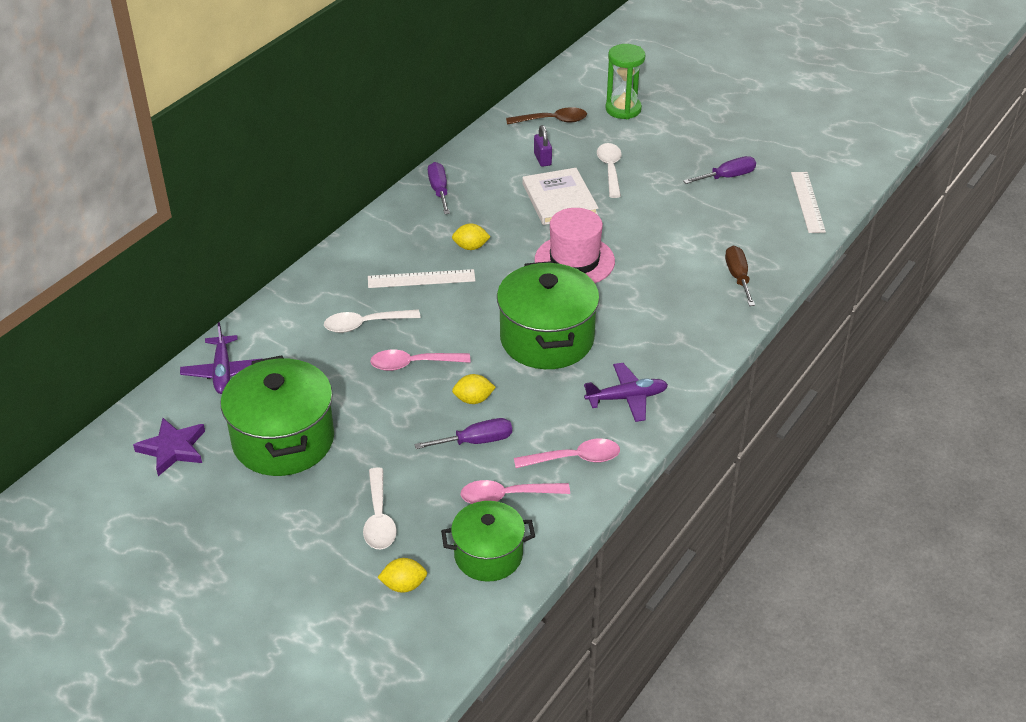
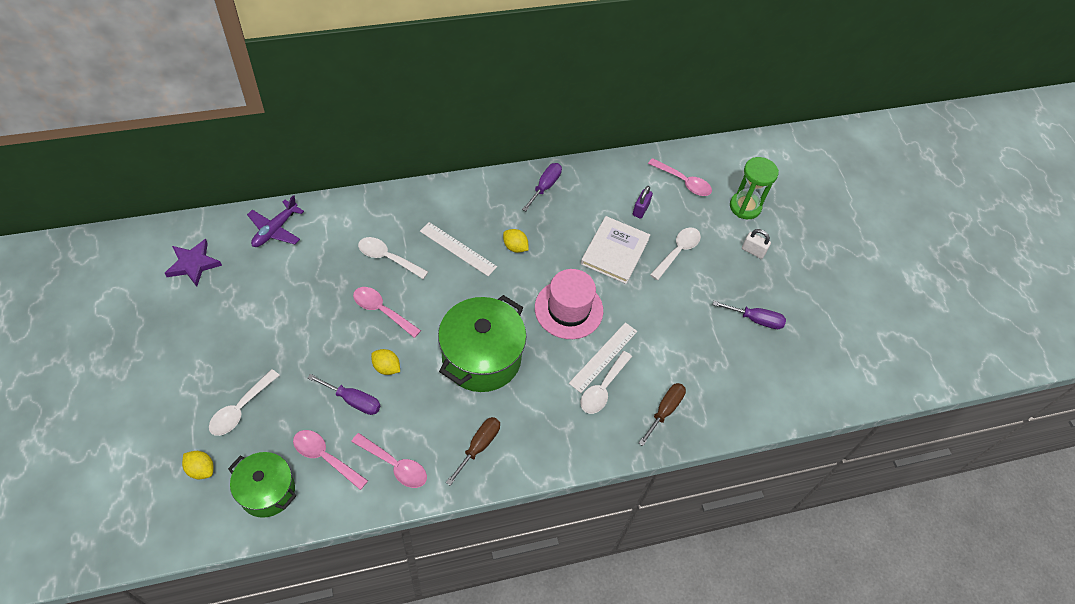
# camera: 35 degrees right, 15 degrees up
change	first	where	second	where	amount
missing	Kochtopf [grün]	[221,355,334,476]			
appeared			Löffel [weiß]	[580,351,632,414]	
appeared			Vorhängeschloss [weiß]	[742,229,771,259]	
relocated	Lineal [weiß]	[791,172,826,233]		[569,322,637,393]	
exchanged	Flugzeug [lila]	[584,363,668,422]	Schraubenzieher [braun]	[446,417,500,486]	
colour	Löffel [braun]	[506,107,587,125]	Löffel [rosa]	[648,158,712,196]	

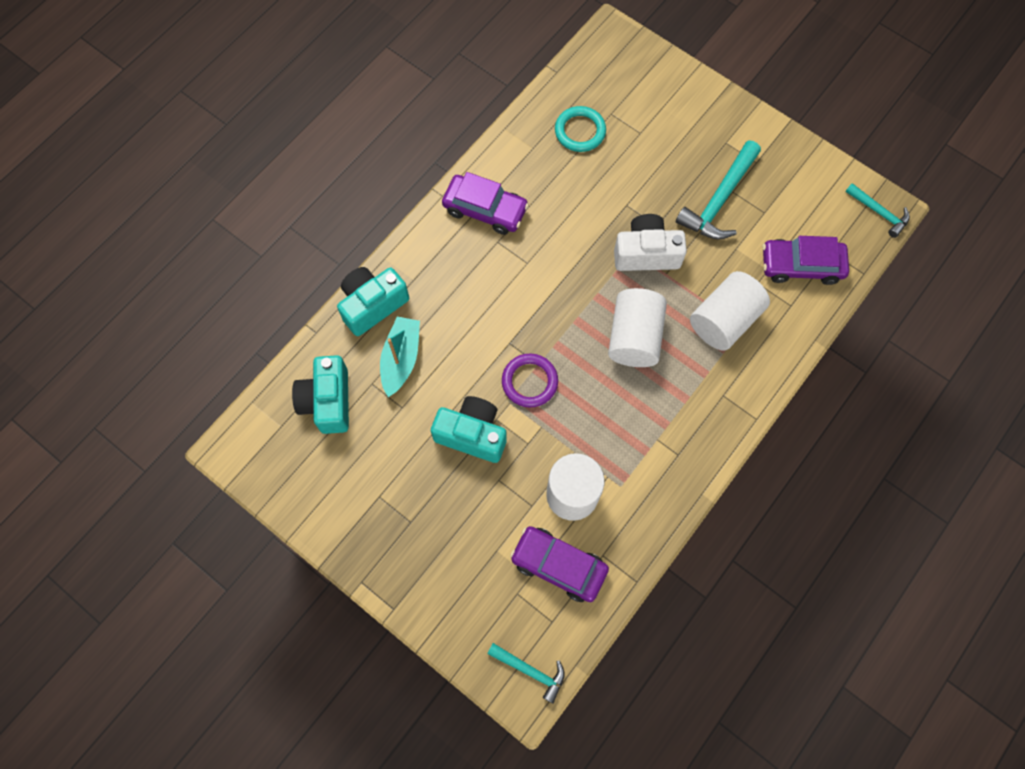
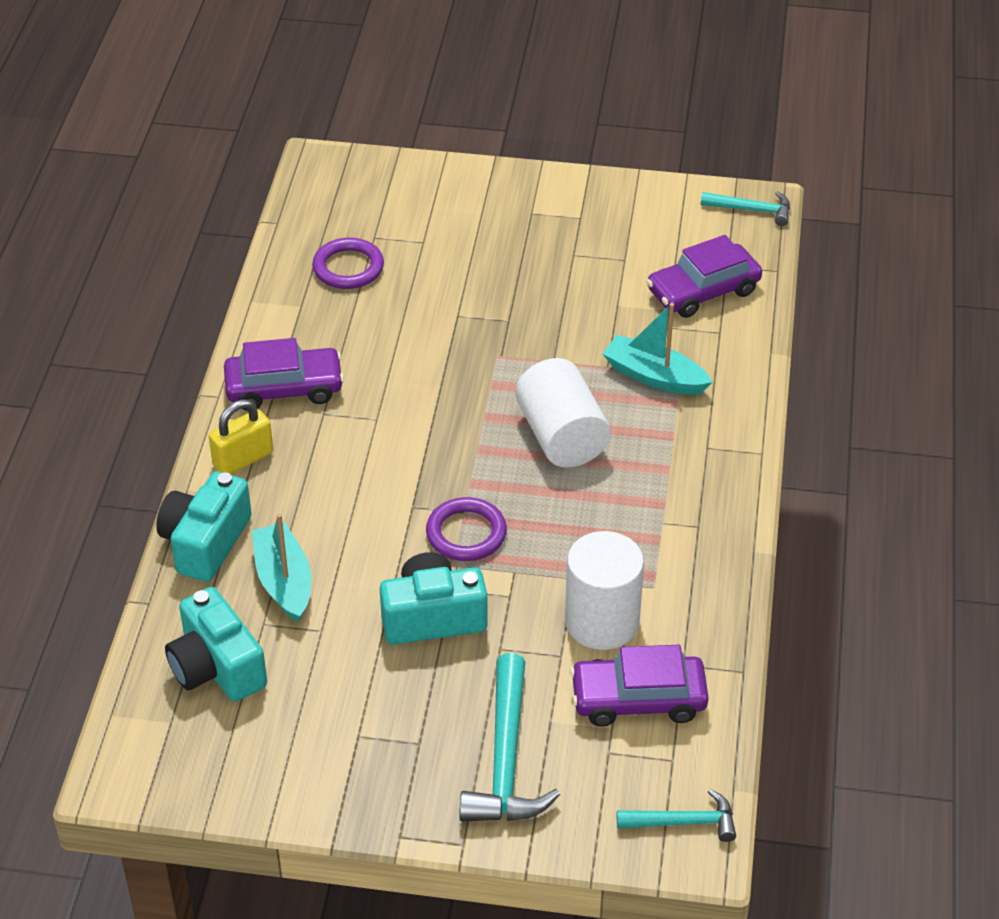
# camera: 30 degrees left, 25 degrees down
change	first	where	second	where	amount
missing	Kamera [weiß]	[614,214,687,271]			
appeared			Vorhängeschloss [gelb]	[209,399,273,474]	
relocated	Hammer [türkis]	[676,141,761,239]		[460,653,560,822]	
exchanged	Vollzylinder [weiß]	[690,271,770,351]	Boot [türkis]	[603,303,712,395]	
colour	Ring [türkis]	[555,106,606,152]	Ring [lila]	[312,238,384,289]	

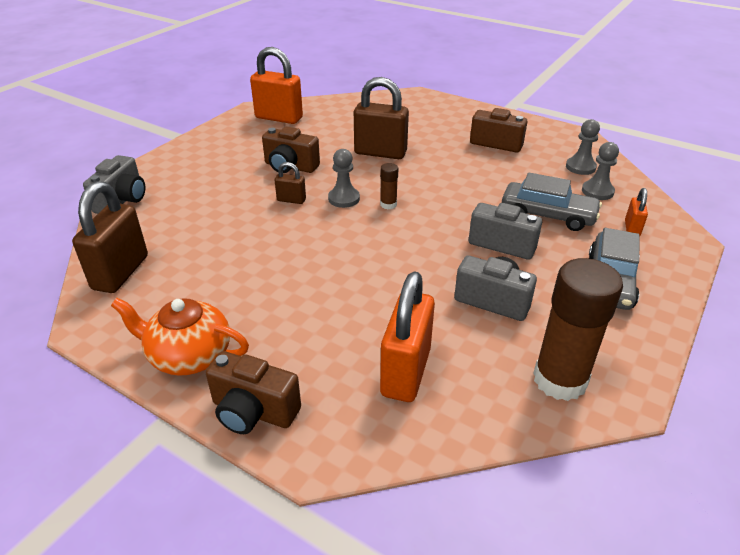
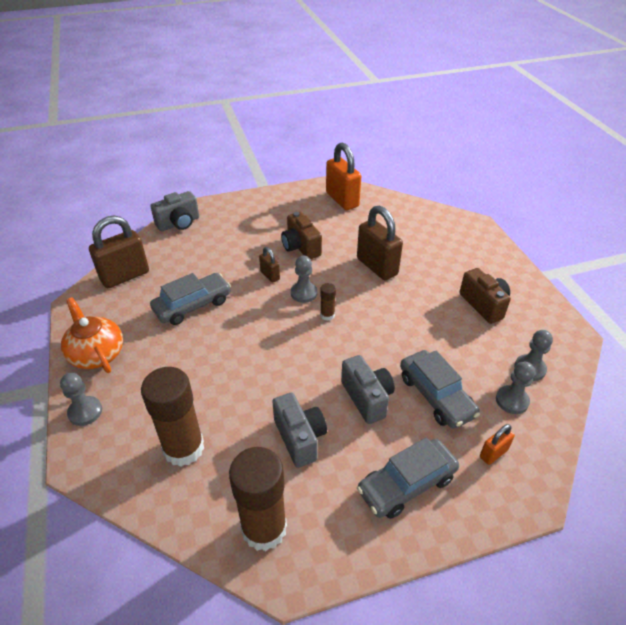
# camera: 40 degrees right, 5 degrees up
change	first	where	second	where	amount
appeared			Auto [grau]	[150,273,231,325]	
exchanged	Kamera [braun]	[206,351,301,434]	Bauer [grau]	[60,373,102,426]	
exchanged	Vorhängeschloss [orange]	[380,271,435,402]	Klebestift [braun]	[141,367,204,467]	

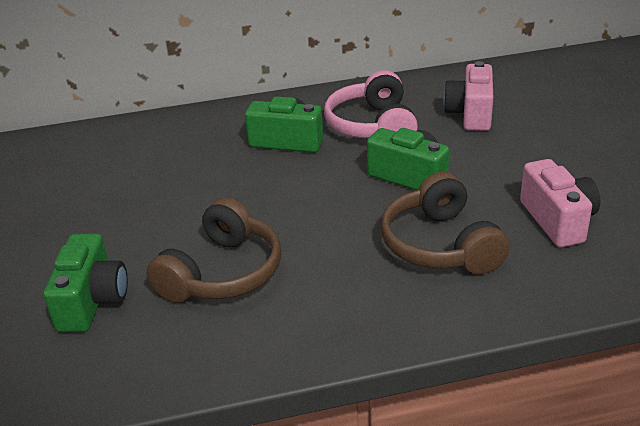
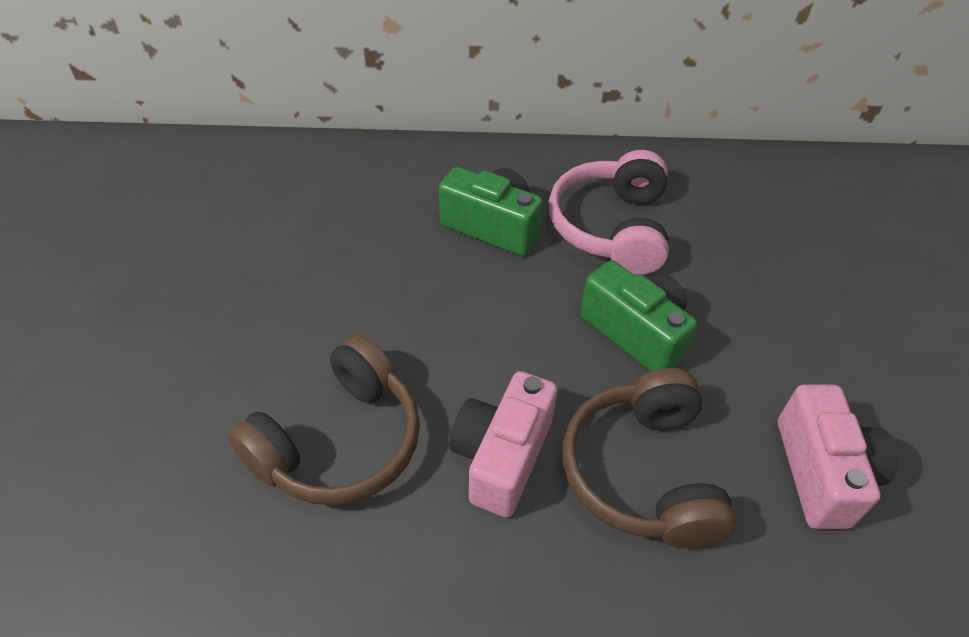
# camera: 10 degrees right, 15 degrees up
change	first	where	second	where	amount
missing	Kamera [grün]	[43,233,128,332]			
relocated	Kamera [rosa]	[443,61,493,131]		[449,371,557,518]	

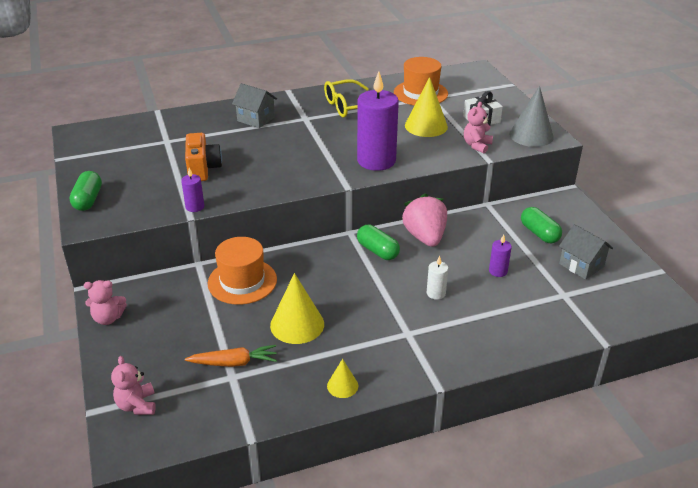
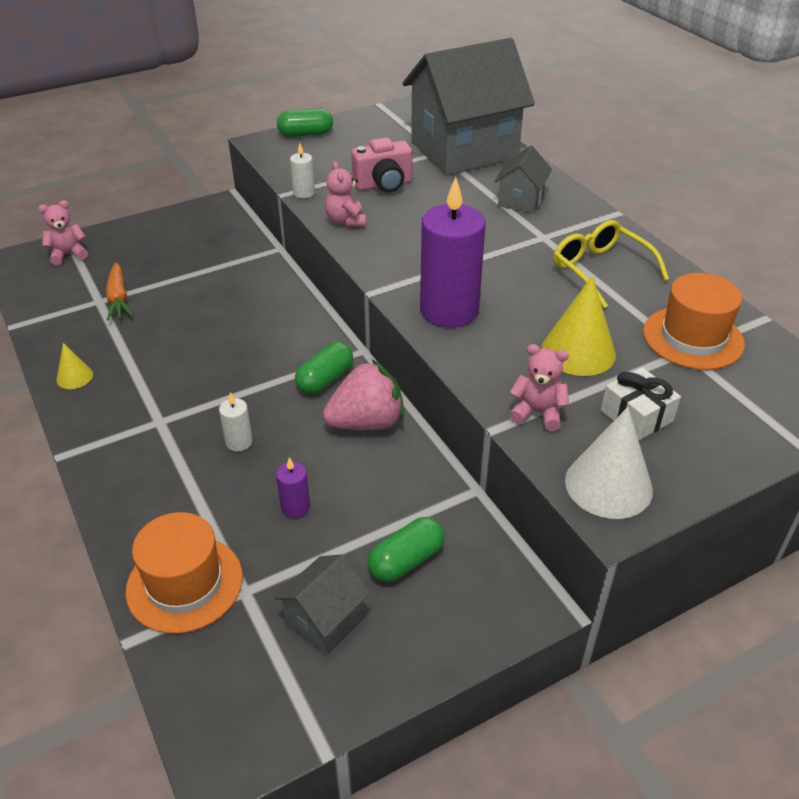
# camera: 80 degrees right, 5 degrees up
change	first	where	second	where	amount
missing	Kegel [gelb]	[270,273,324,344]			
appeared			Haus [grau]	[403,38,535,175]	
relocated	Teddybär [rosa]	[84,280,127,325]		[325,161,366,227]	
relocated	Hut [orange]	[208,237,277,305]		[126,512,243,634]	
colour	Kerze [lila]	[181,168,204,212]	Kerze [weiß]	[290,143,315,198]	
colour	Kamera [orange]	[185,133,222,181]	Kamera [rosa]	[351,138,412,192]	
colour	Kegel [grau]	[509,86,554,147]	Kegel [weiß]	[565,407,653,519]	

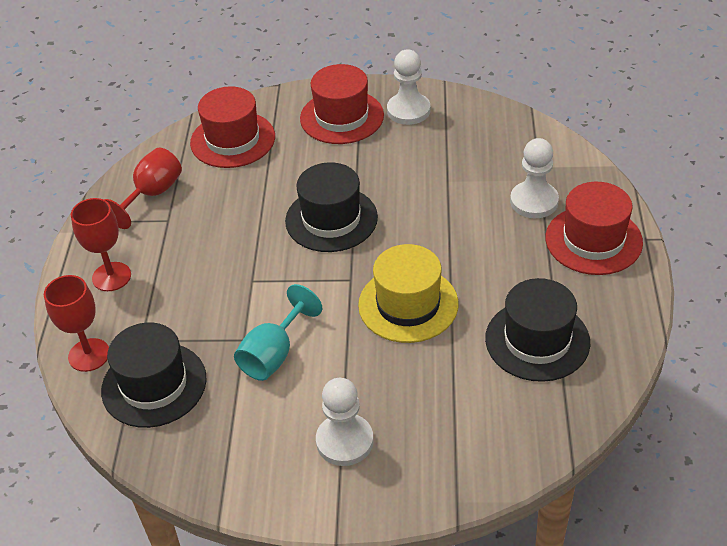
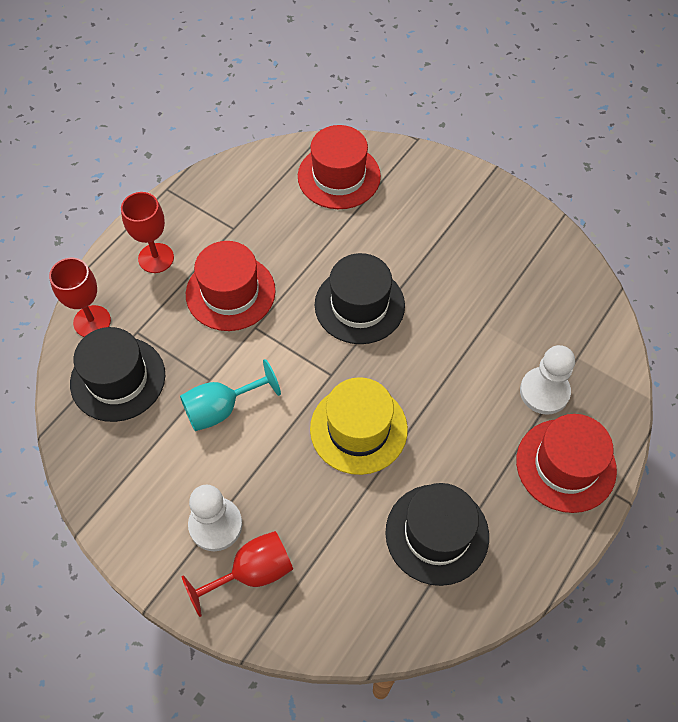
# camera: 30 degrees right, 15 degrees up
change	first	where	second	where	amount
missing	Bauer [weiß]	[387,50,430,125]			
relocated	Kelch [rot]	[104,148,182,229]		[182,531,293,617]	
relocated	Hut [rot]	[300,64,384,144]		[186,241,276,331]	

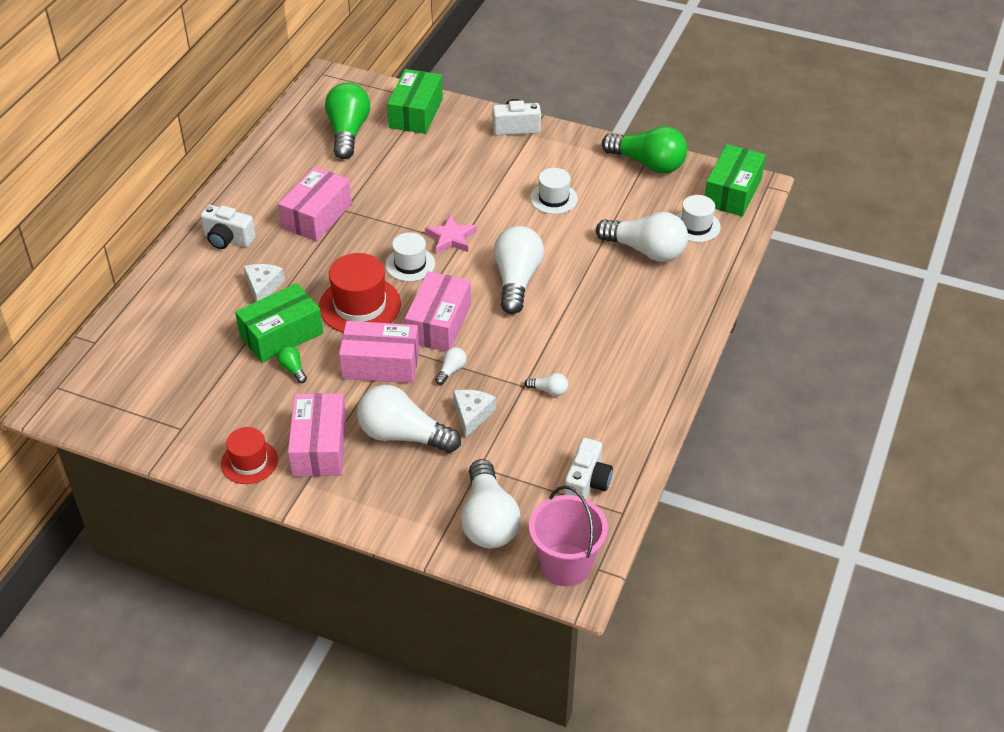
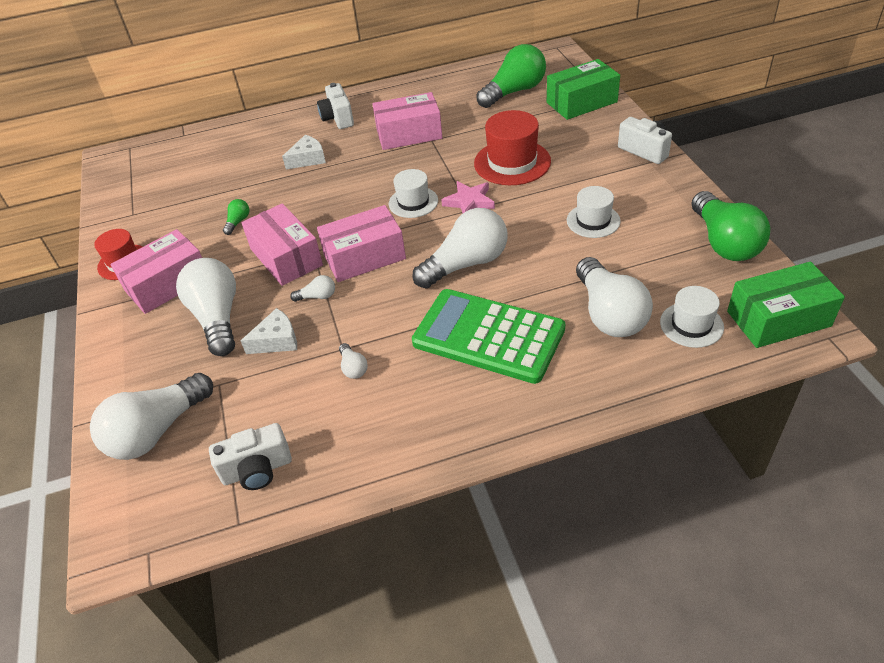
# camera: 55 degrees right, 0 degrees up
change	first	where	second	where	amount
missing	Schachtel [grün]	[235,283,323,363]			
missing	Eimer [rosa]	[529,485,608,586]			
appeared			Taschenrechner [grün]	[412,289,565,384]	
relocated	Hut [rot]	[319,253,401,333]		[474,110,551,185]	

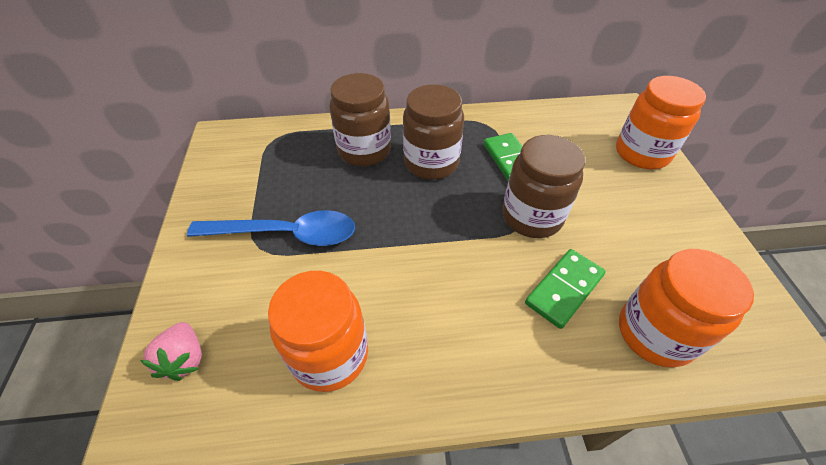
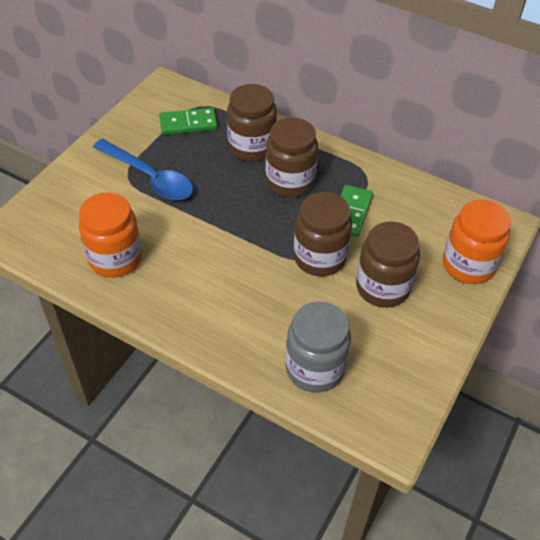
# camera: 35 degrees right, 0 degrees up
change	first	where	second	where	amount
missing	Erdbeere [rosa]	[140,322,202,381]			
appeared			Einmachglas [braun]	[356,221,420,308]	
relocated	Dominostein [grün]	[525,249,606,329]		[159,108,217,135]	
colour	Einmachglas [orange]	[619,249,754,368]	Einmachglas [grau]	[285,302,351,393]	

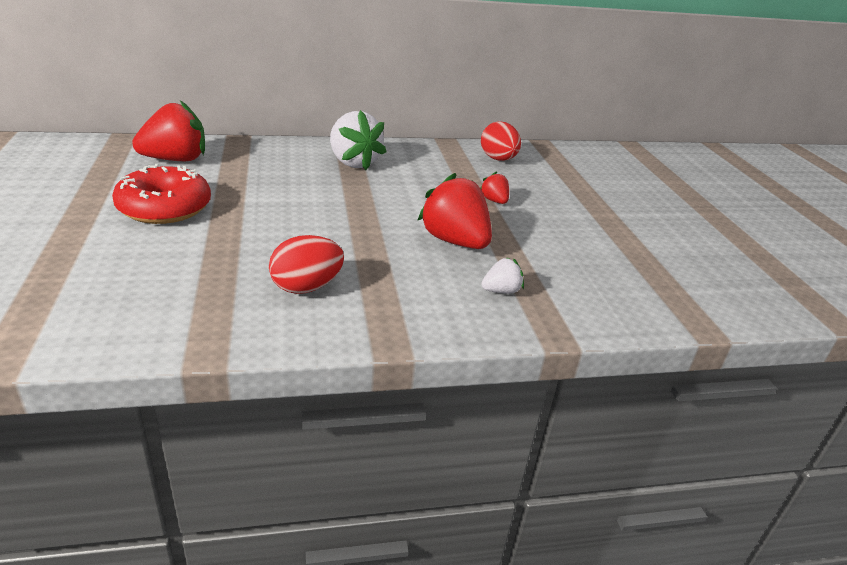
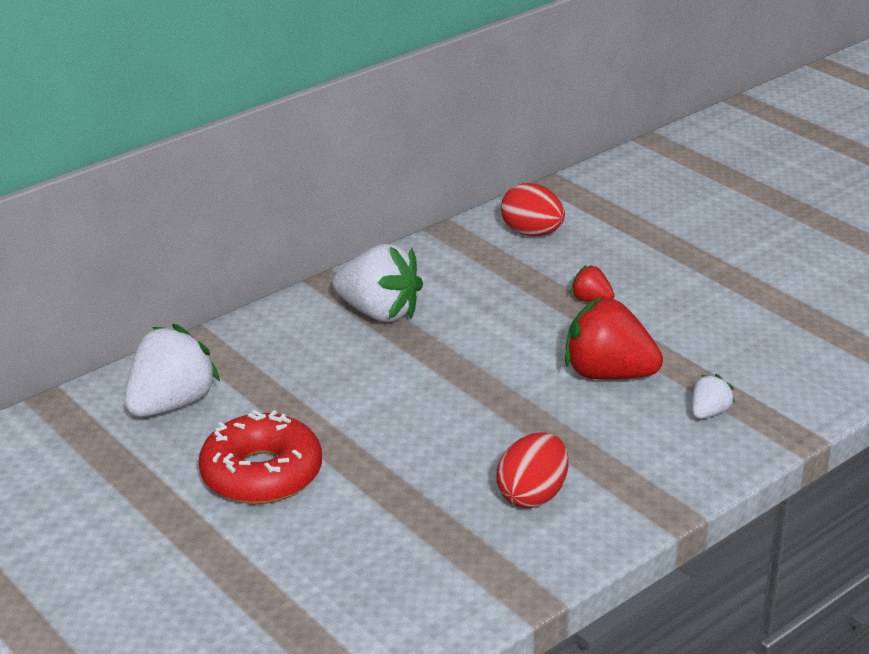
# camera: 25 degrees left, 0 degrees up
change	first	where	second	where	amount
colour	Erdbeere [rot]	[132,101,205,161]	Erdbeere [weiß]	[124,324,220,417]	

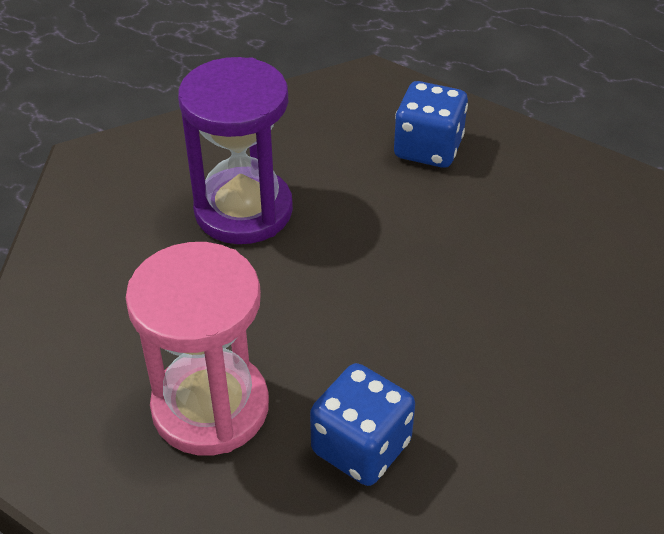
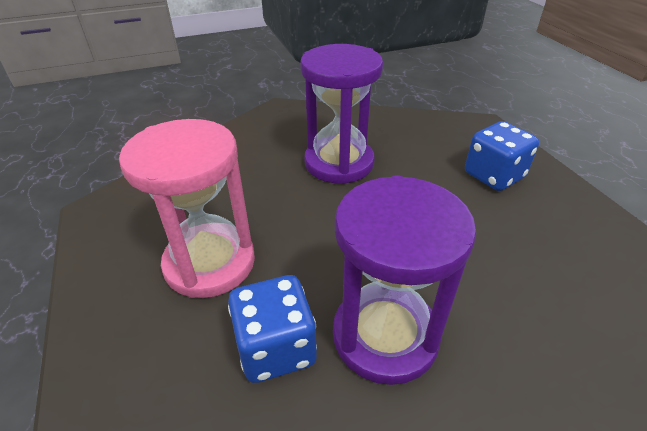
# camera: 35 degrees right, 5 degrees down
change	first	where	second	where	amount
appeared			Sanduhr [lila]	[333,175,476,385]	

